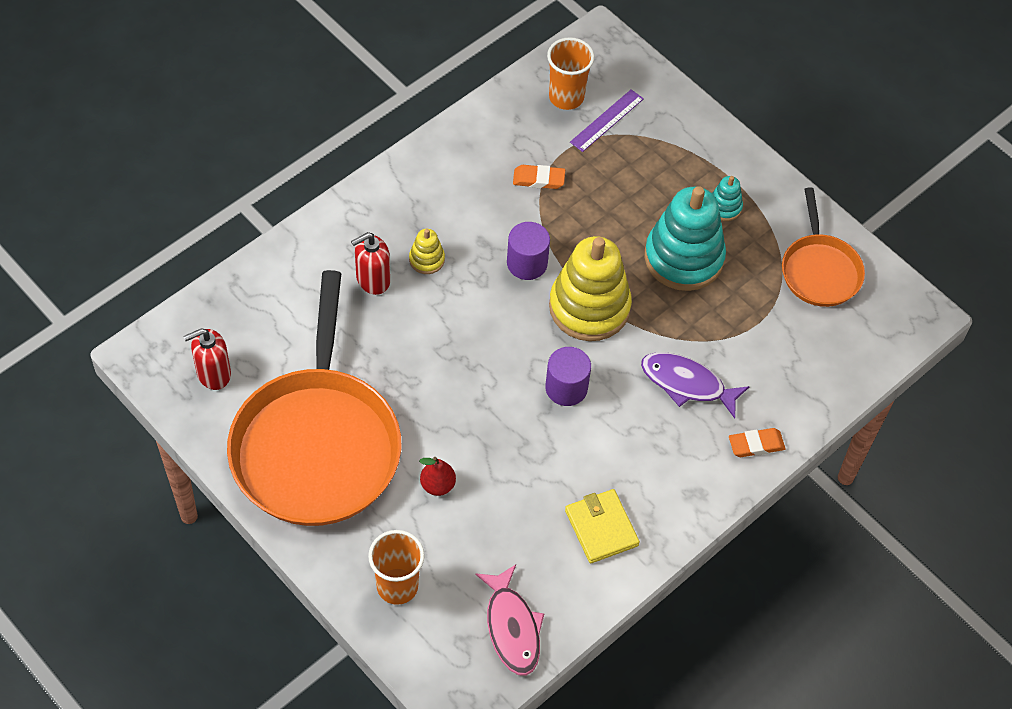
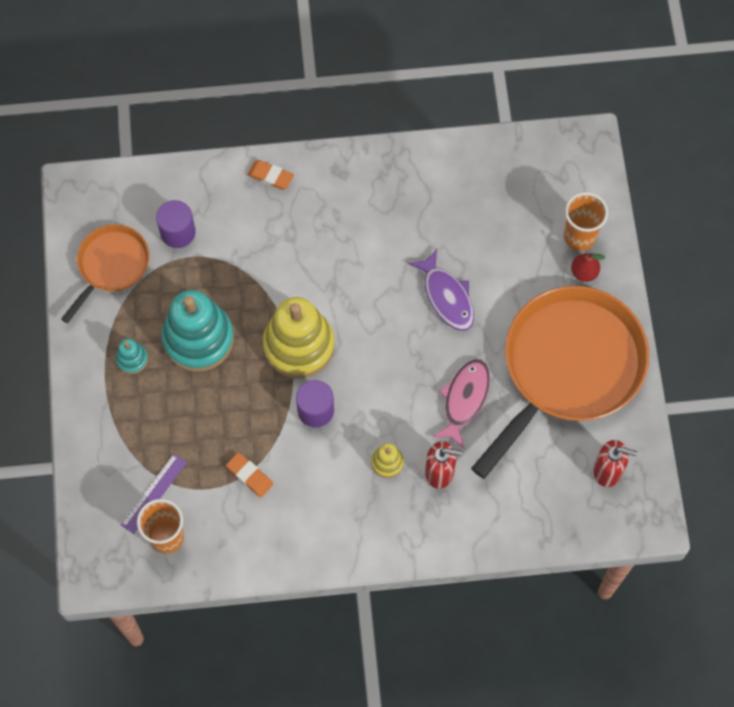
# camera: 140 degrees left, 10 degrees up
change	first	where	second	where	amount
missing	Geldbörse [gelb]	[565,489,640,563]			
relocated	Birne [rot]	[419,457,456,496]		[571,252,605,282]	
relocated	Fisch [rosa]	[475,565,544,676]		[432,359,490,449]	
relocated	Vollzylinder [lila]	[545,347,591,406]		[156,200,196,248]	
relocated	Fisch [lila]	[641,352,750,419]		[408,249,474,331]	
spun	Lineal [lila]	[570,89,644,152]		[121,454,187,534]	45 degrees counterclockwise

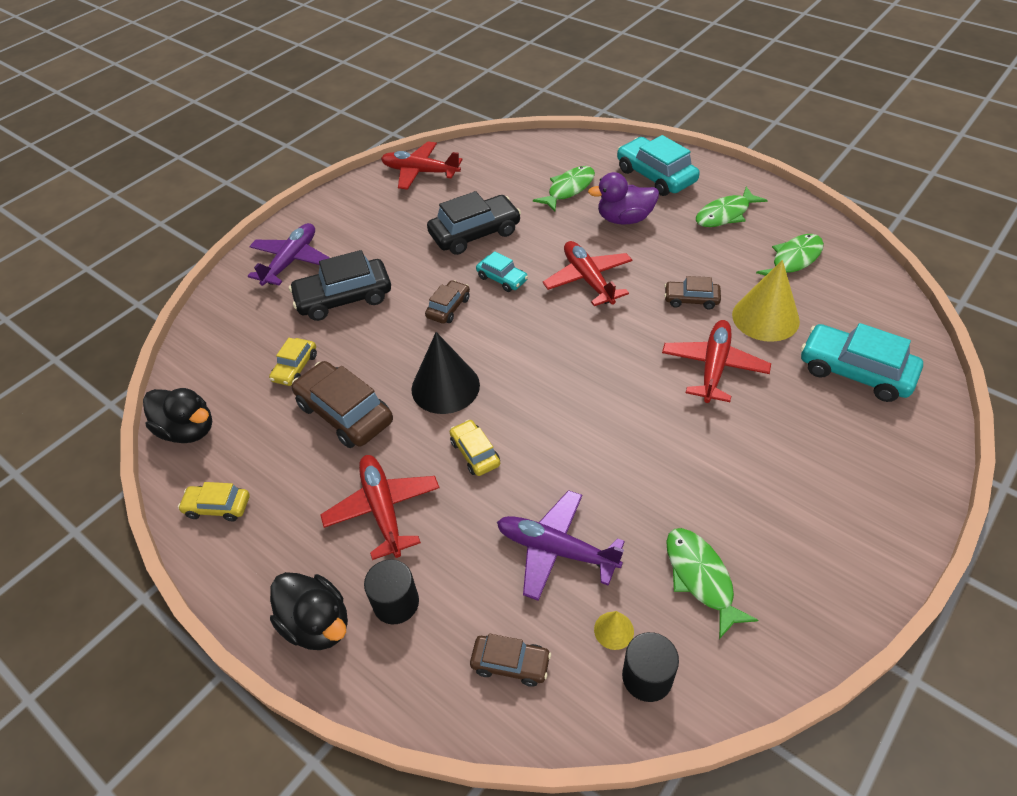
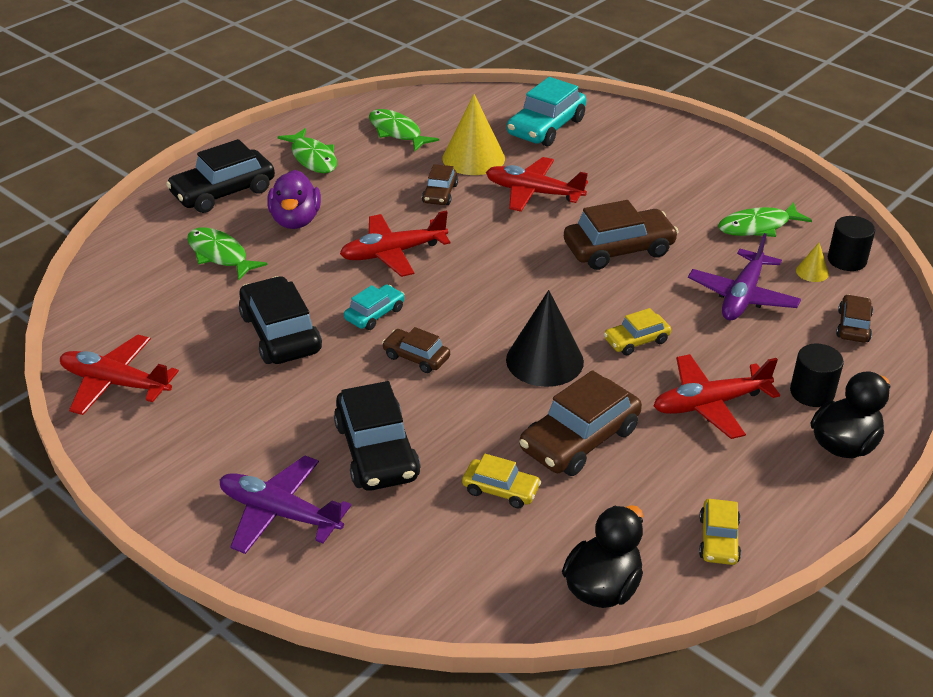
# camera: 90 degrees left, 10 degrees down
change	first	where	second	where	amount
appeared			Auto [braun]	[564,200,678,270]	
colour	Auto [türkis]	[617,135,700,196]	Auto [schwarz]	[166,139,275,213]	
spun	Flugzeug [rot]	[381,141,462,190]		[60,334,179,415]	90 degrees clockwise

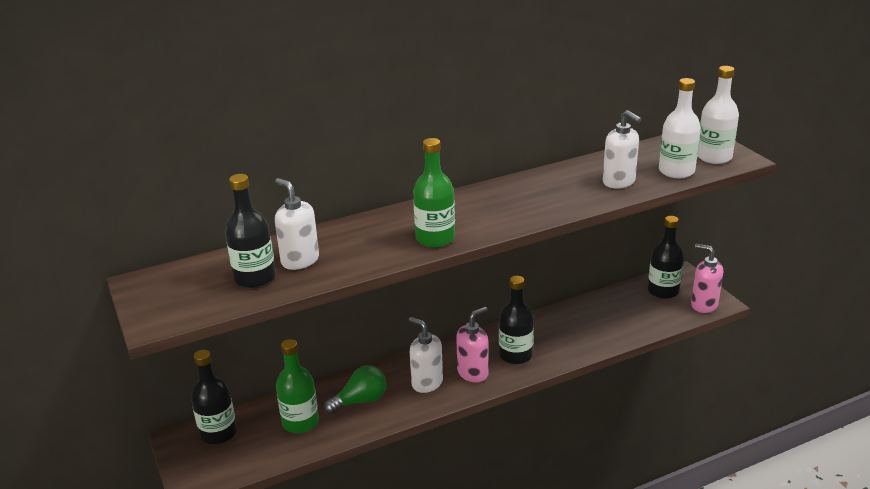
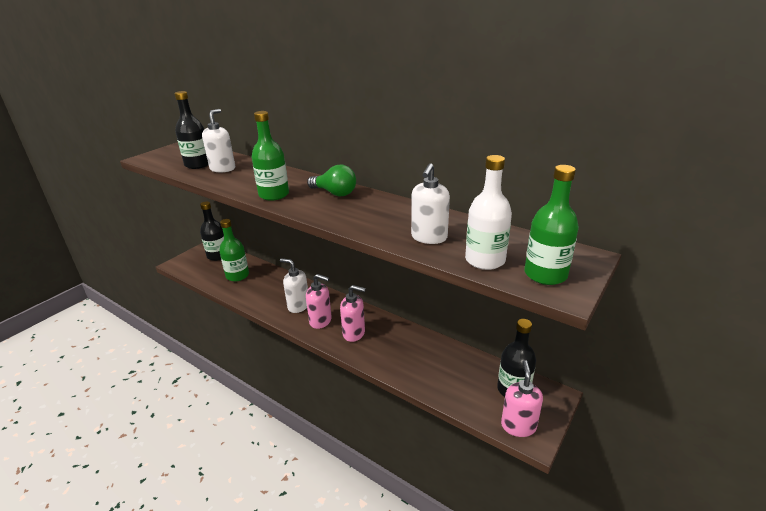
# camera: 60 degrees right, 0 degrees up
change	first	where	second	where	amount
relocated	Glühbirne [grün]	[324,365,386,414]		[307,165,356,197]	
exchanged	Flasche [schwarz]	[499,276,534,364]	Seifenspender [rosa]	[340,285,366,342]	
colour	Flasche [weiß]	[698,66,739,164]	Flasche [grün]	[524,165,579,285]	
spun	Seifenspender [weiß]	[409,317,443,393]		[280,258,308,313]	75 degrees counterclockwise

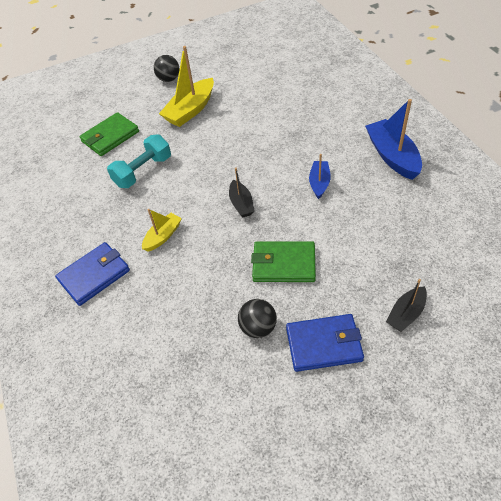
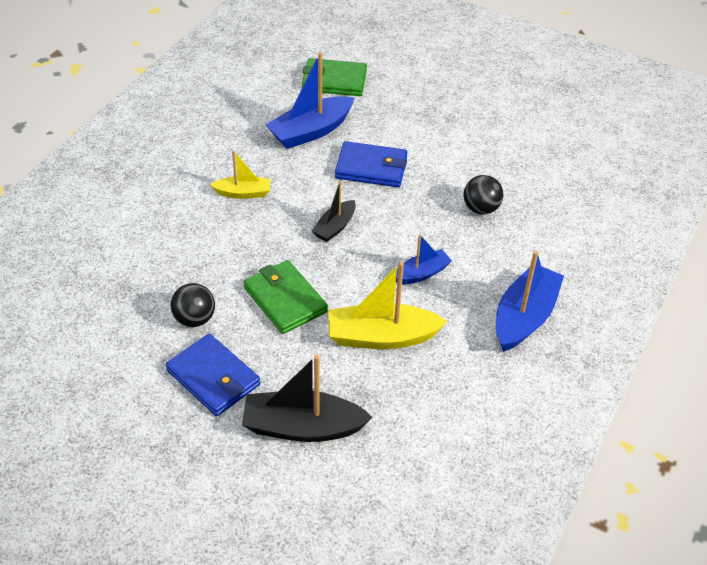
# camera: 45 degrees right, 5 degrees down
change	first	where	second	where	amount
relocated	Geldbörse [blau]	[55,242,130,306]		[335,141,407,187]	
relocated	Ball [schwarz]	[154,55,180,82]		[464,175,503,215]	
relocated	Boot [gelb]	[159,46,214,127]		[328,262,448,349]	
exchanged	Hantel [türkis]	[107,135,171,188]	Boot [blau]	[266,52,354,149]	
size	Boot [schwarz]	[386,279,427,332]		[242,355,372,442]	x1.74

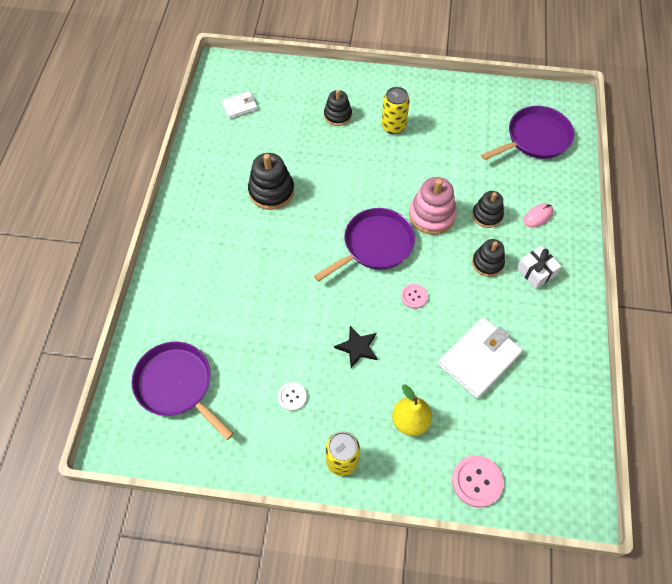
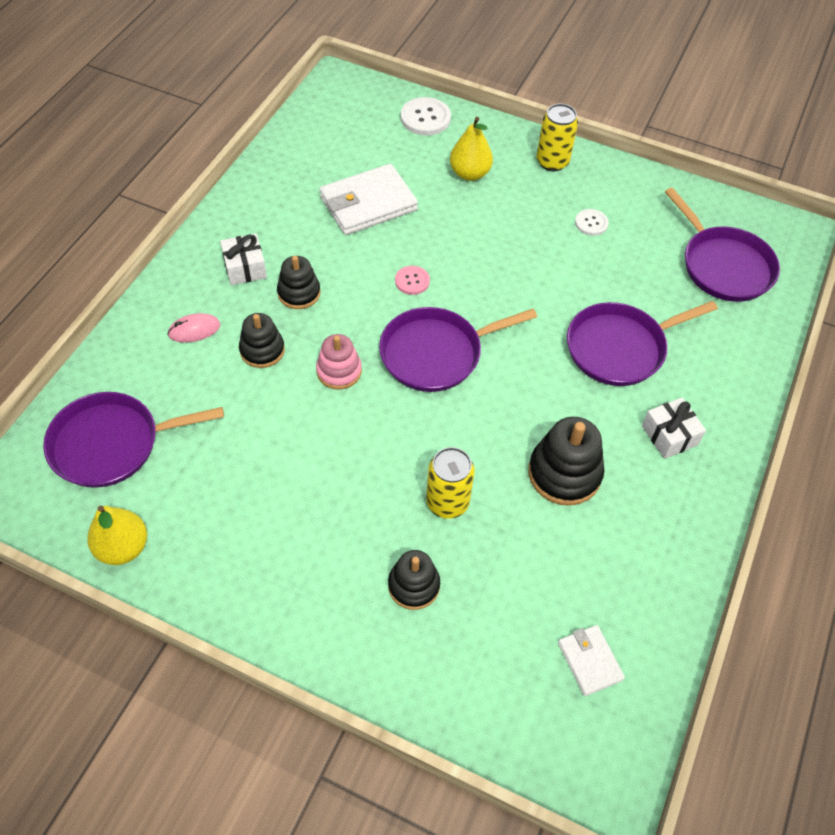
# camera: 165 degrees left, 5 degrees down
change	first	where	second	where	amount
missing	Stern [schwarz]	[334,326,378,368]			
appeared			Birne [gelb]	[87,506,147,565]	
appeared			Pfanne [lila]	[567,301,718,386]	
appeared			Geschenk [weiß]	[642,398,706,459]	
relocated	Dose [gelb]	[381,87,410,134]		[426,447,475,519]	
colour	Knopf [rosa]	[452,455,504,507]	Knopf [weiß]	[401,97,451,135]	
spun	Geldbörse [weiß]	[222,91,258,119]		[558,625,625,696]	75 degrees clockwise
size	Stapelspielzeug [rosa]	[409,177,457,235]		[316,334,362,389]	x0.65

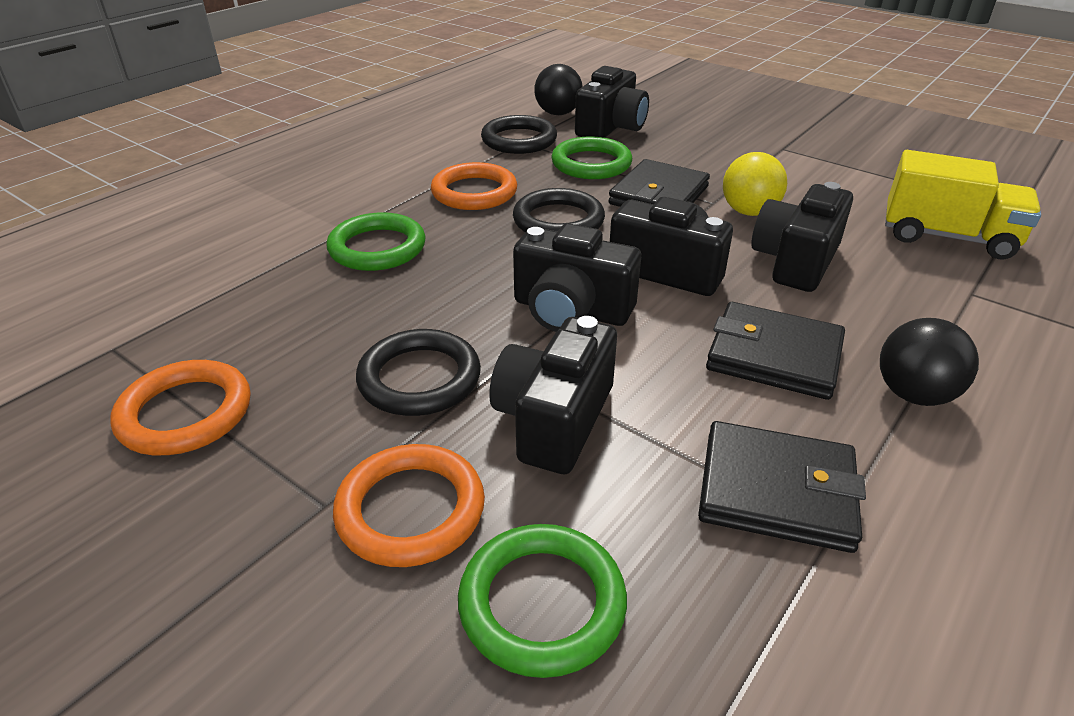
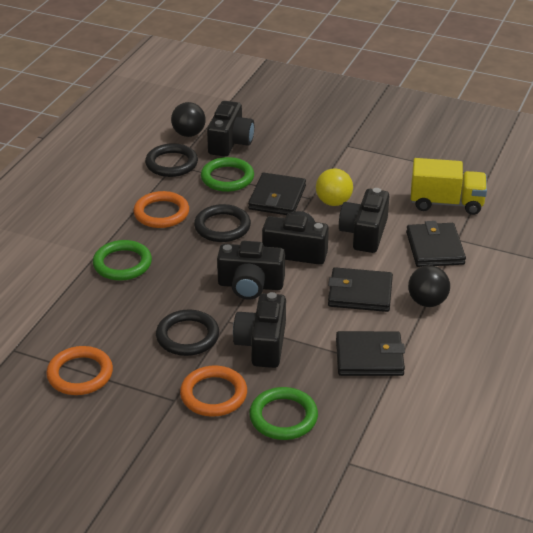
# camera: 15 degrees left, 0 degrees up
change	first	where	second	where	amount
appeared			Geldbörse [schwarz]	[406,221,466,267]	

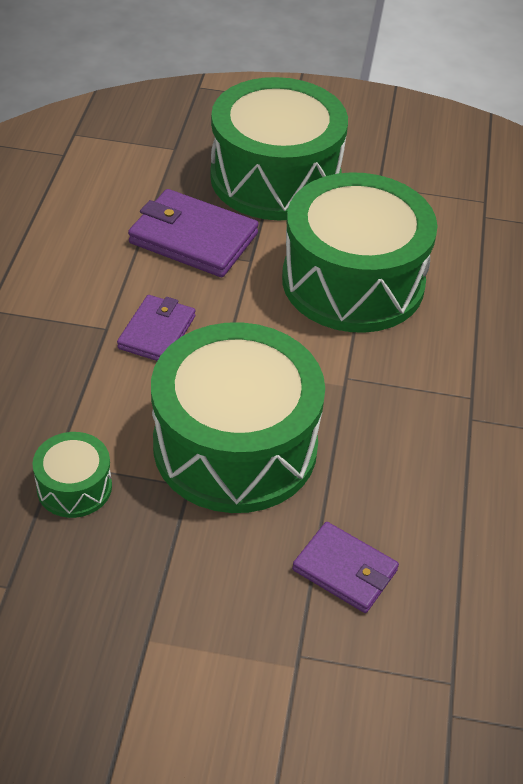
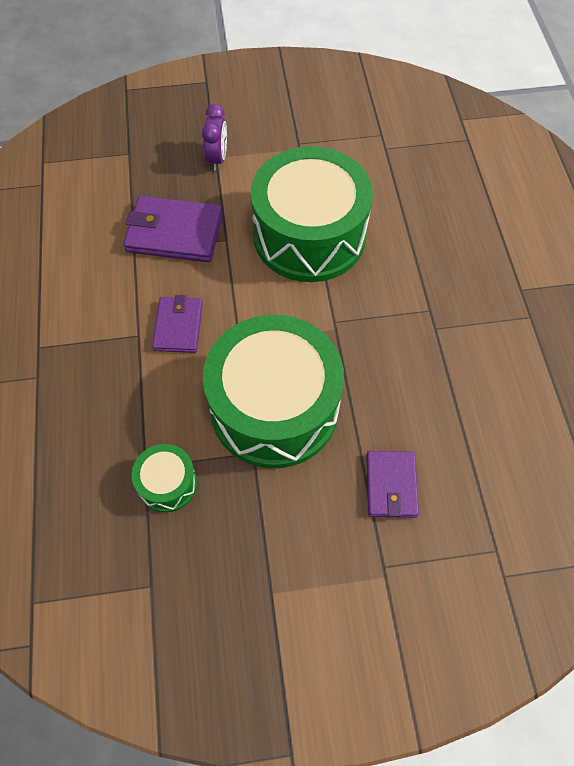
# camera: 15 degrees left, 15 degrees up
change	first	where	second	where	amount
exchanged	Trommel [grün]	[210,77,348,220]	Wecker [lila]	[202,104,227,171]	
spun	Geldbörse [lila]	[292,522,399,613]		[366,451,419,518]	75 degrees clockwise

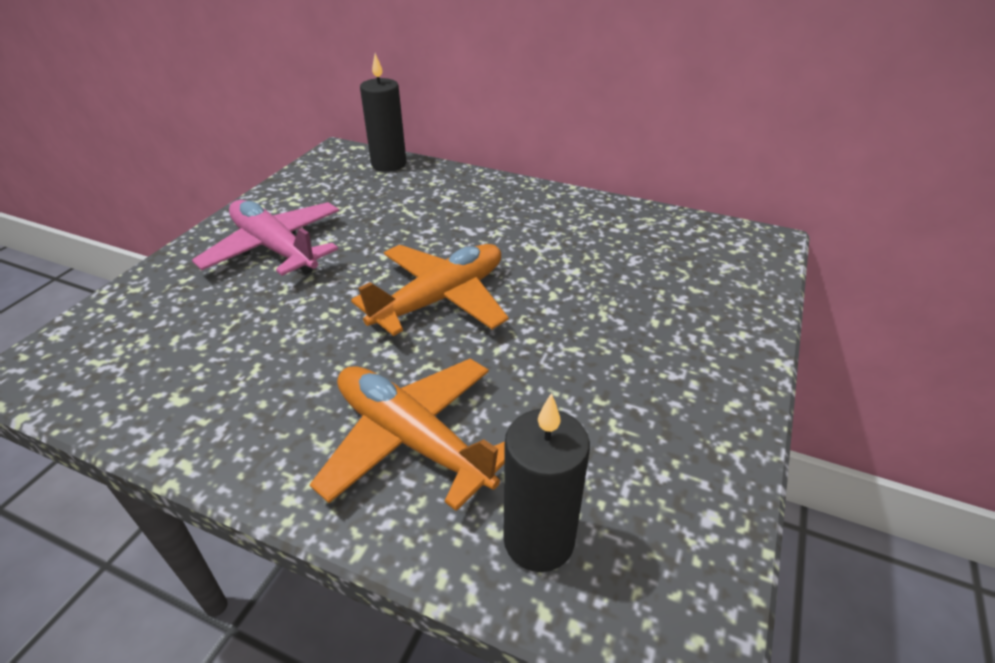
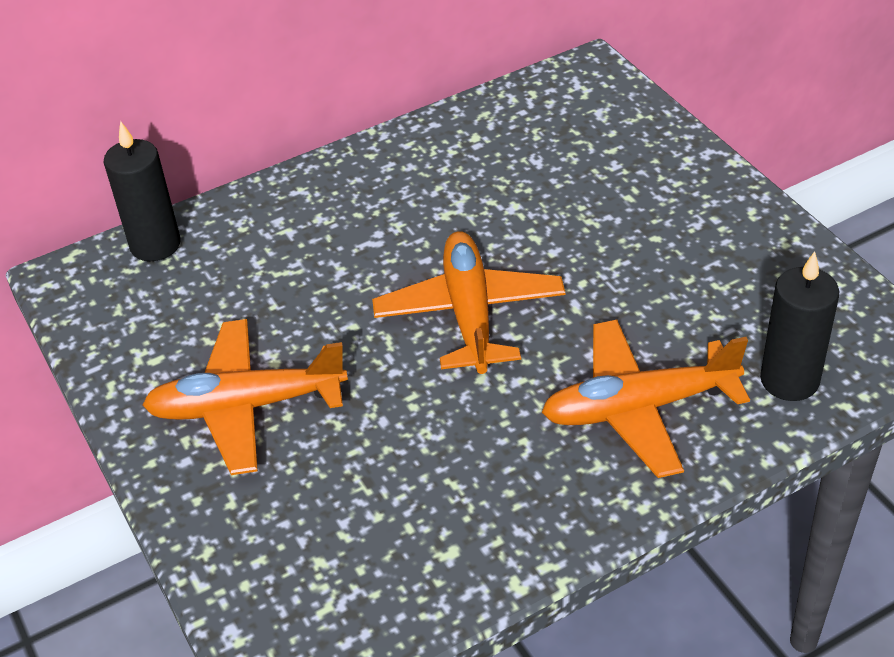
# camera: 50 degrees left, 5 degrees up
change	first	where	second	where	amount
colour	Flugzeug [rosa]	[192,200,339,276]	Flugzeug [orange]	[143,319,348,475]	

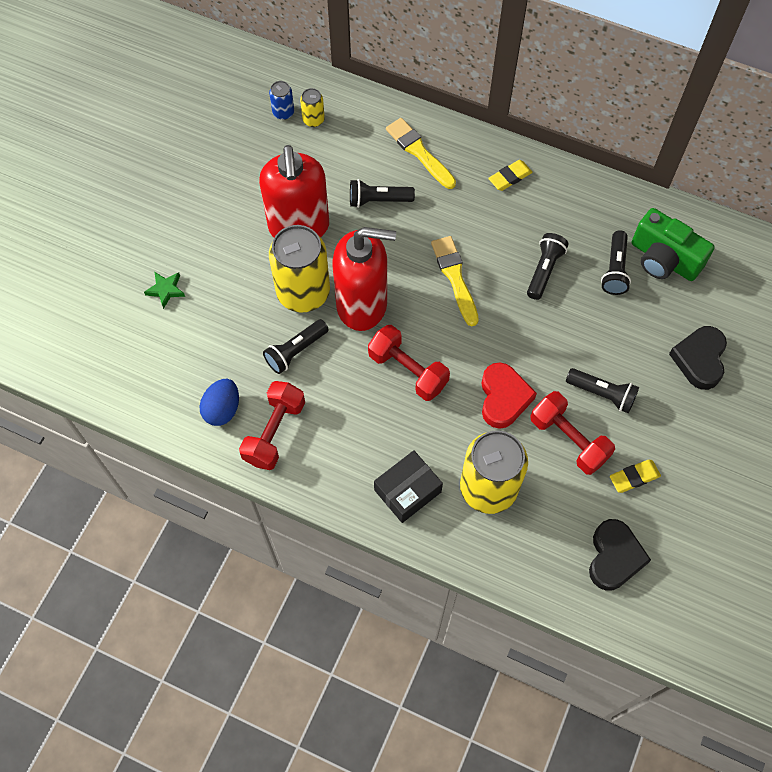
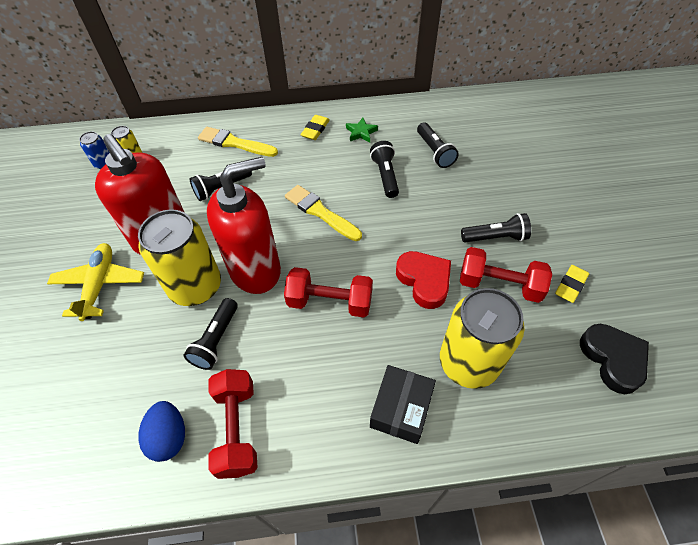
# camera: 30 degrees left, 10 degrees down
change	first	where	second	where	amount
missing	Kamera [grün]	[632,208,715,281]			
missing	Herz [schwarz]	[669,326,727,390]			
appeared			Flugzeug [gelb]	[47,243,144,321]	
relocated	Stern [grün]	[144,272,185,309]		[346,118,378,143]	

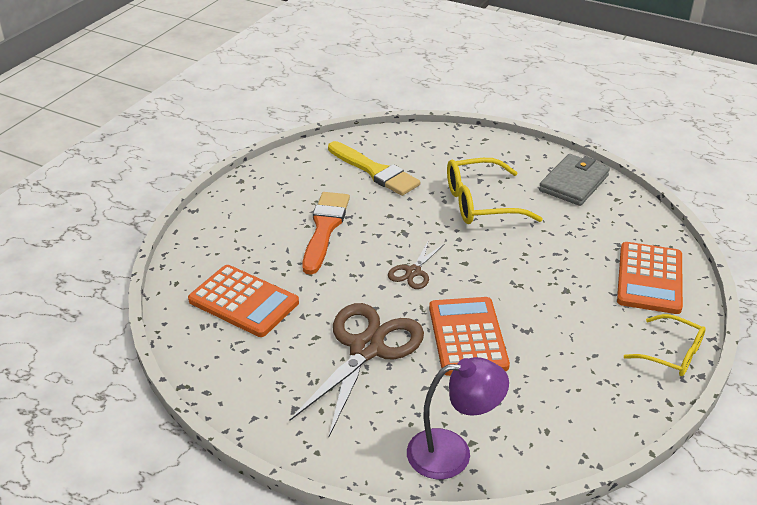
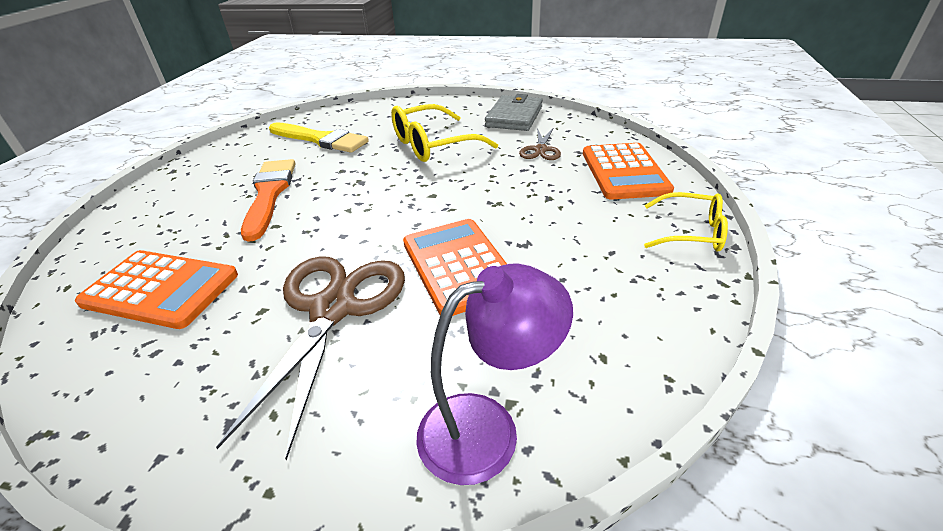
# camera: 15 degrees left, 0 degrees up
change	first	where	second	where	amount
relocated	Schere [braun]	[388,240,444,289]		[519,127,561,160]	

